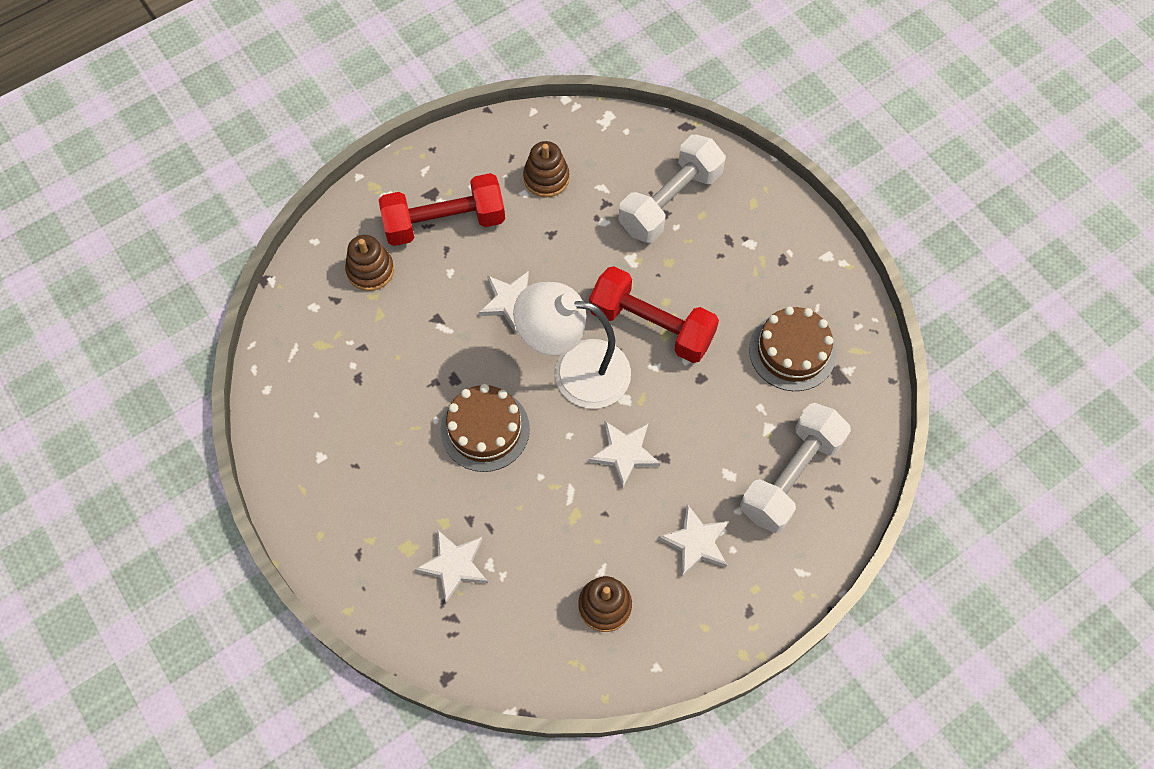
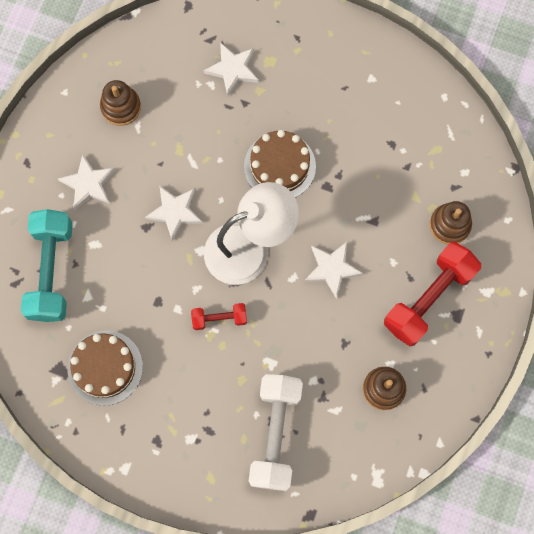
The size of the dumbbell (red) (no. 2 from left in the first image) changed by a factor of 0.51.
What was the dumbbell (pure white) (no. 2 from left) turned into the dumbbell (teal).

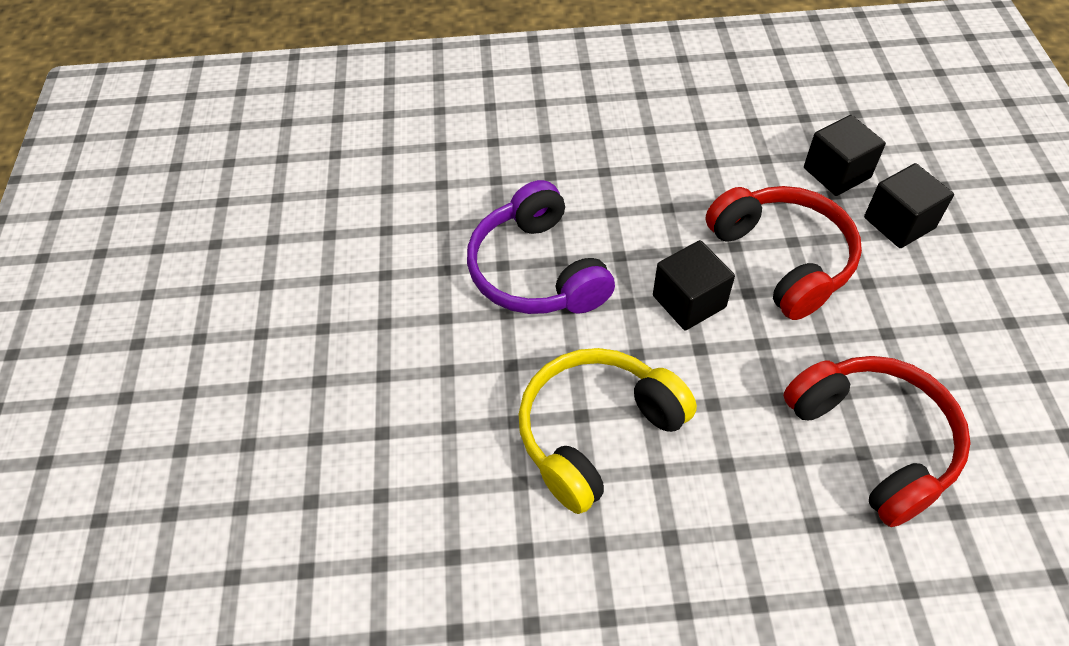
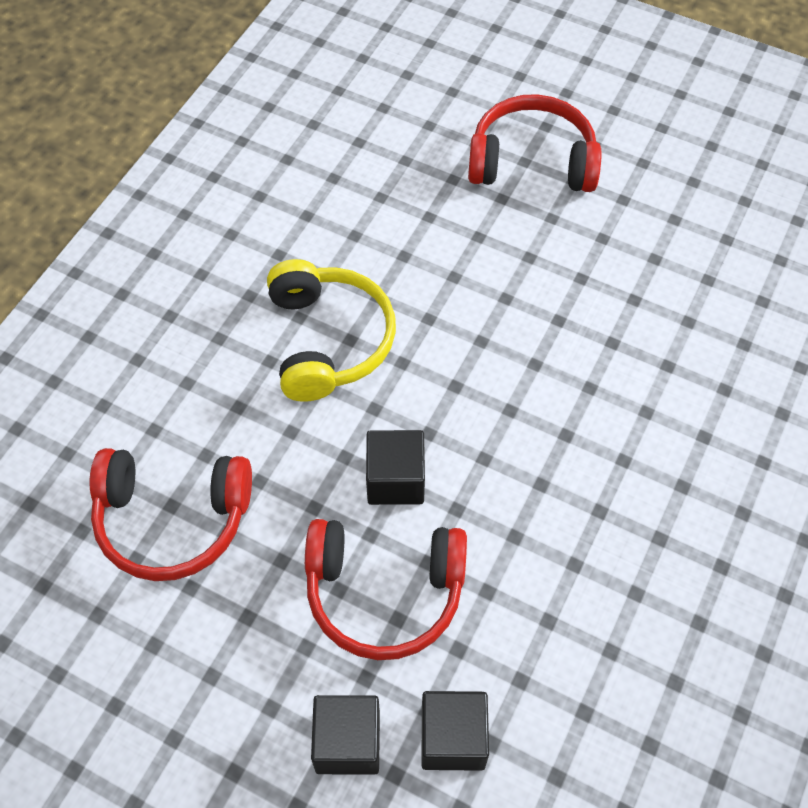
The second view lost the headphones (royal purple).
The second view gained the headphones (red) (no. 3 from left).

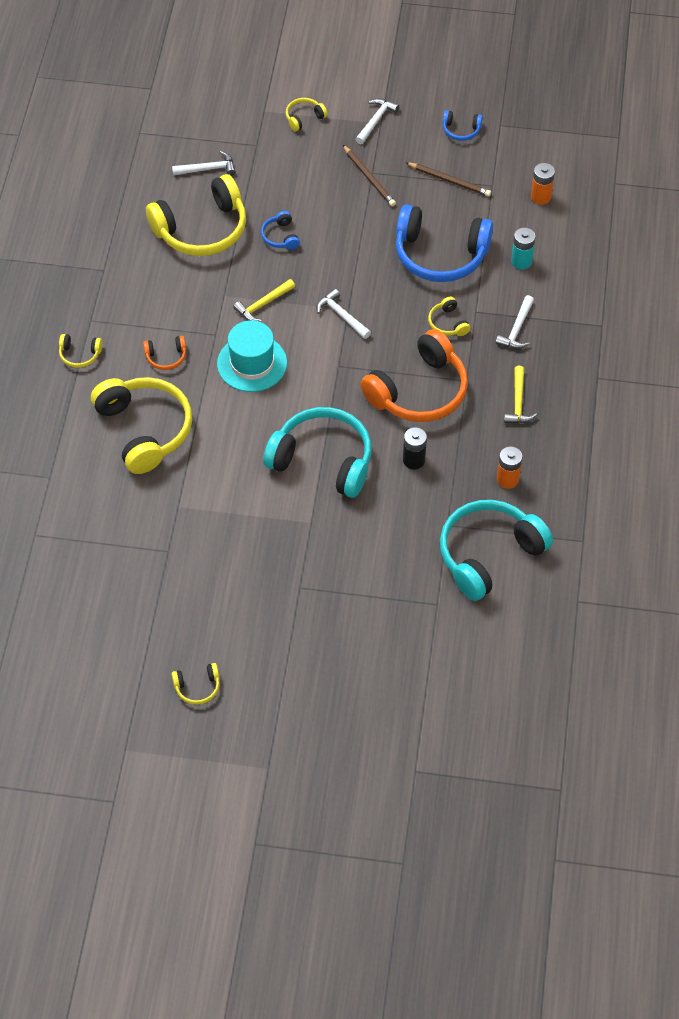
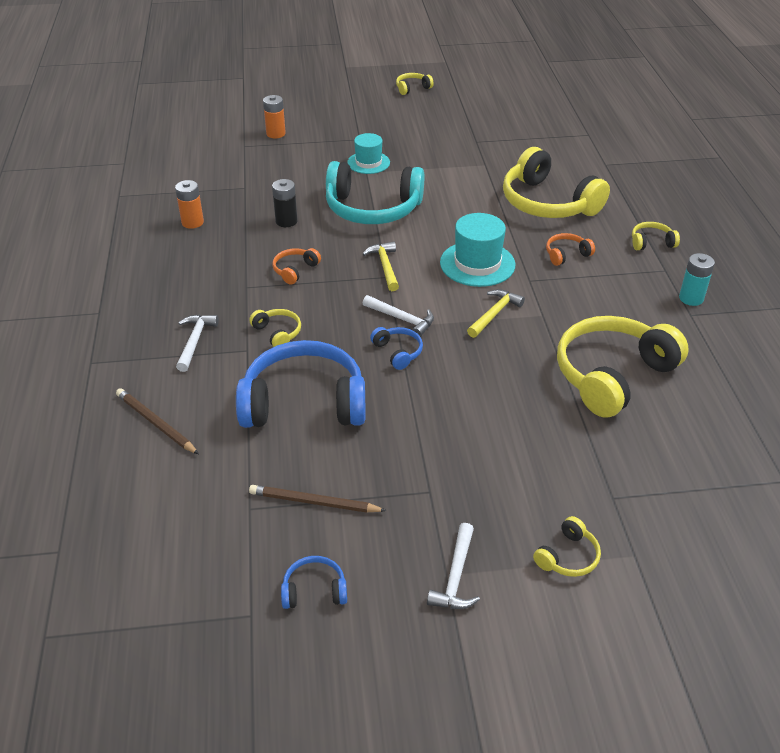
The second view lost the hammer (pure white) (no. 1 from left).
The headphones (royal blue) (no. 1 from left in the first image) ended up elsewhere.
The pencil (dark brown) (no. 1 from left) ended up elsewhere.
The size of the headphones (orange) (no. 2 from left in the first image) changed by a factor of 0.43.
The second view lost the headphones (teal) (no. 2 from left).
The hammer (golden) (no. 2 from left in the first image) ended up elsewhere.
The AA battery (teal) ended up elsewhere.
The AA battery (orange) (no. 2 from left) ended up elsewhere.
The second view gained the tall hat (teal) (no. 1 from left).

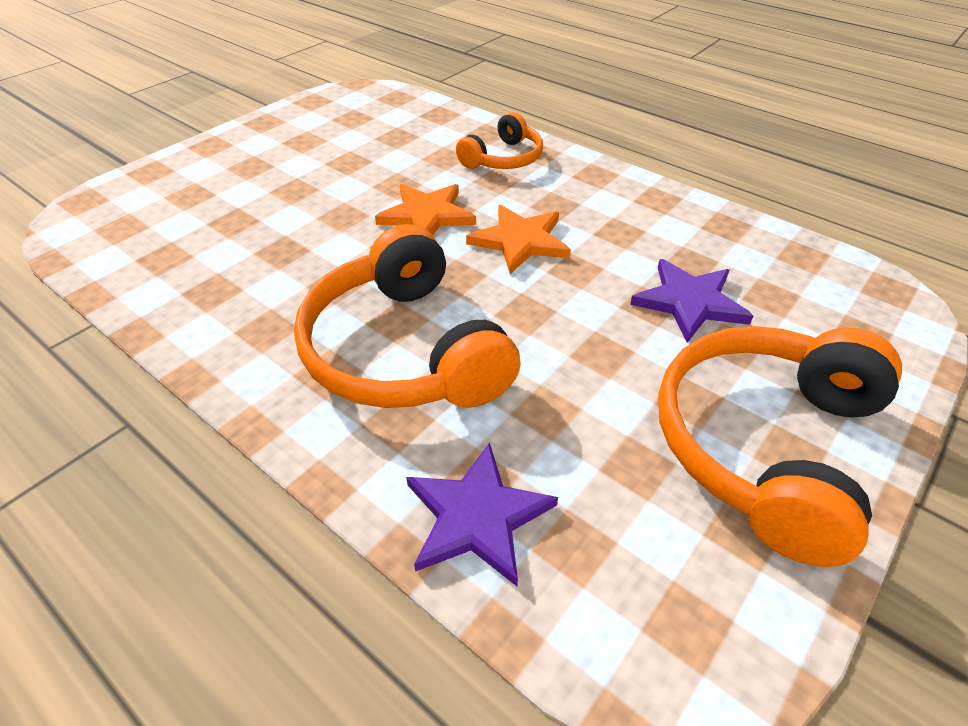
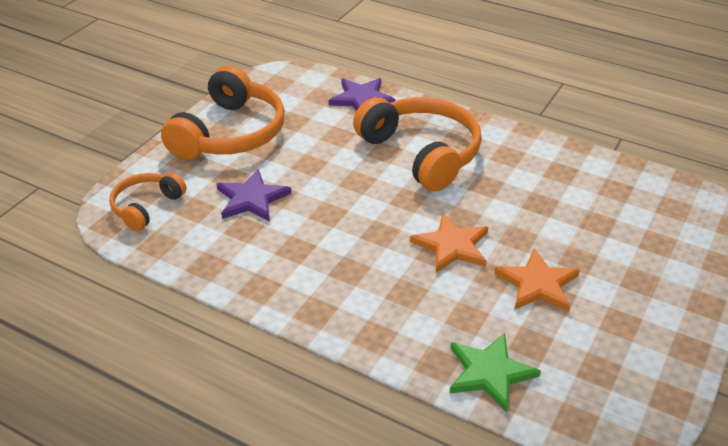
The headphones (orange) (no. 2 from left in the first image) ended up elsewhere.
The five-pointed star (orange) (no. 2 from left) ended up elsewhere.
The second view gained the five-pointed star (emerald).

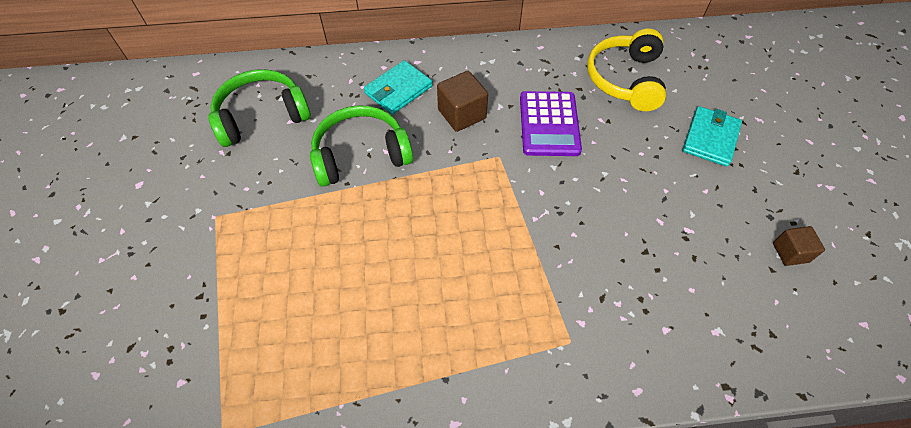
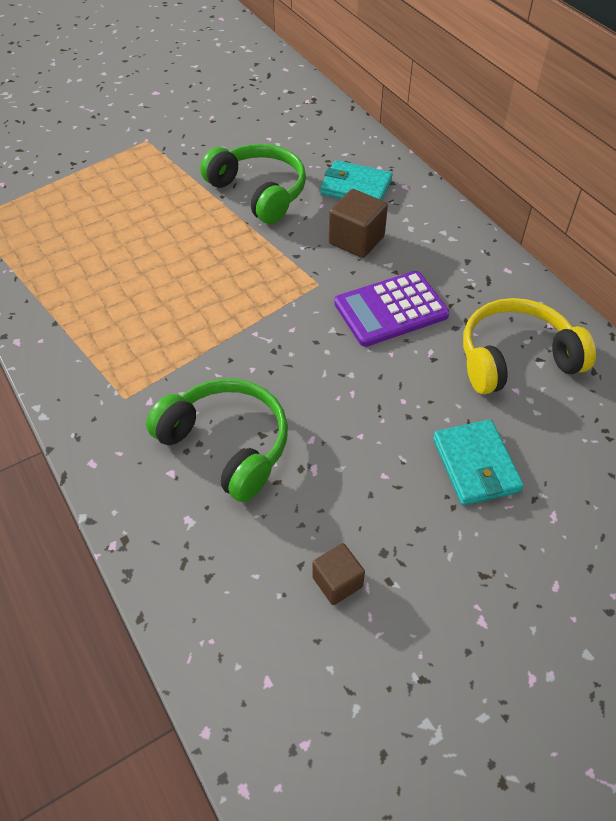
The headphones (emerald) (no. 1 from left) ended up elsewhere.
The card wallet (teal) (no. 2 from left) ended up facing another way, 75 degrees clockwise from before.

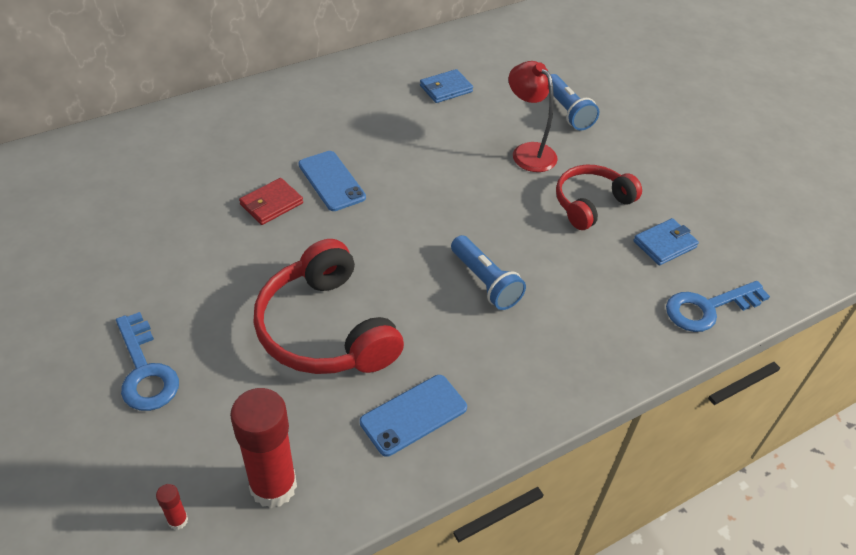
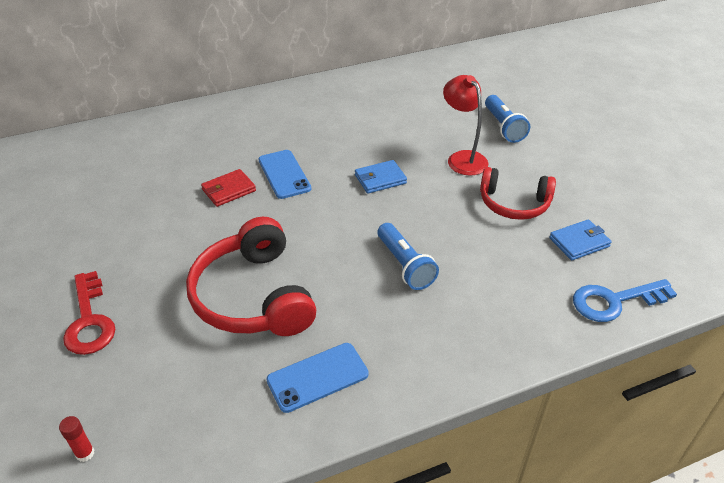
What was the latchkey (royal blue) (no. 1 from left) turned into the latchkey (red).
The second view lost the glue (red) (no. 2 from left).
The card wallet (royal blue) (no. 1 from left) ended up elsewhere.
The headphones (red) (no. 2 from left) ended up facing another way, 135 degrees counterclockwise from before.

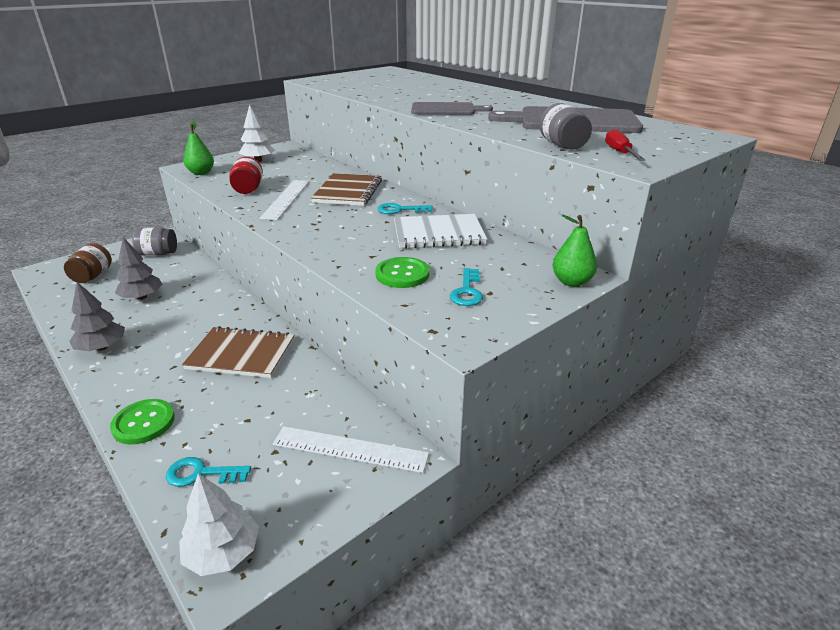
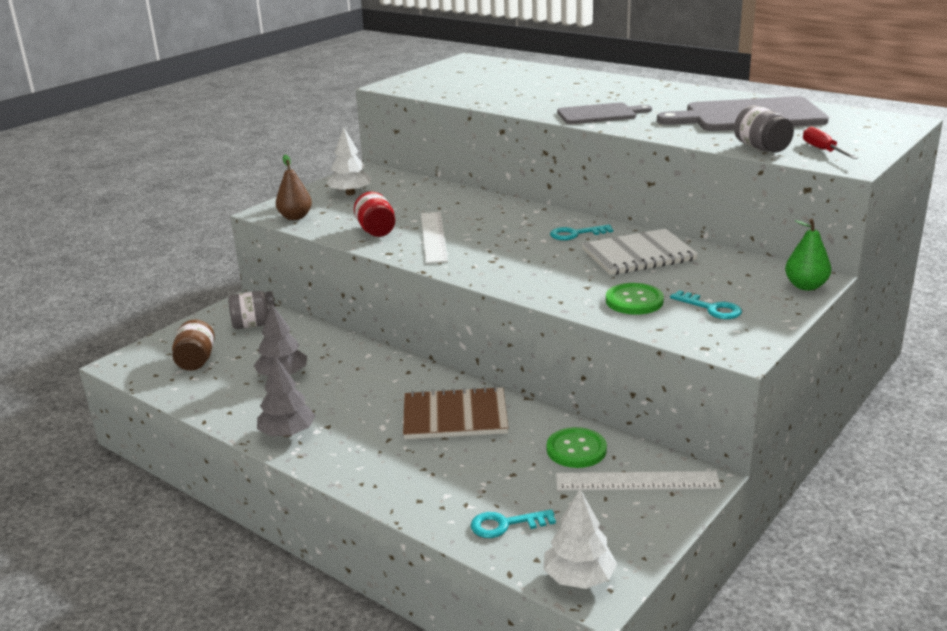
The shirt button (emerald) (no. 1 from left) ended up elsewhere.
What was the toy pear (emerald) (no. 1 from left) turned into the toy pear (dark brown).
The second view lost the notepad (dark brown) (no. 2 from left).
The latchkey (teal) (no. 3 from left) ended up facing another way, 45 degrees counterclockwise from before.

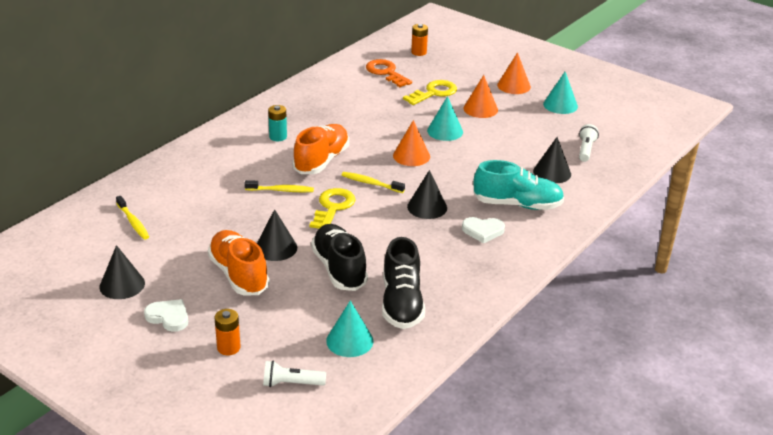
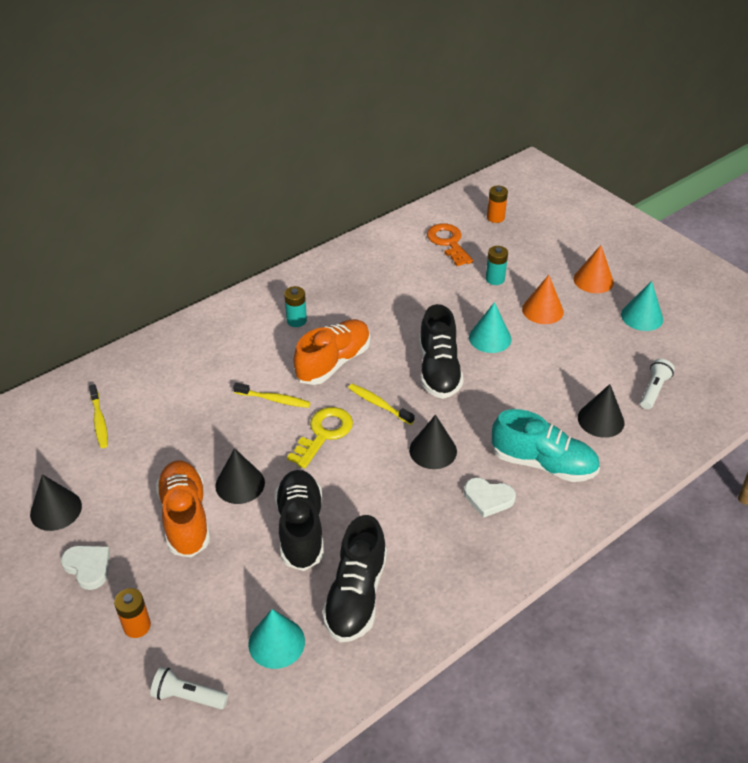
Where the cone (orange) (no. 1 from left) stood, the sneaker (ebony) (no. 3 from left) came to stand.
Where the latchkey (golden) (no. 2 from left) stood, the AA battery (teal) (no. 2 from left) came to stand.

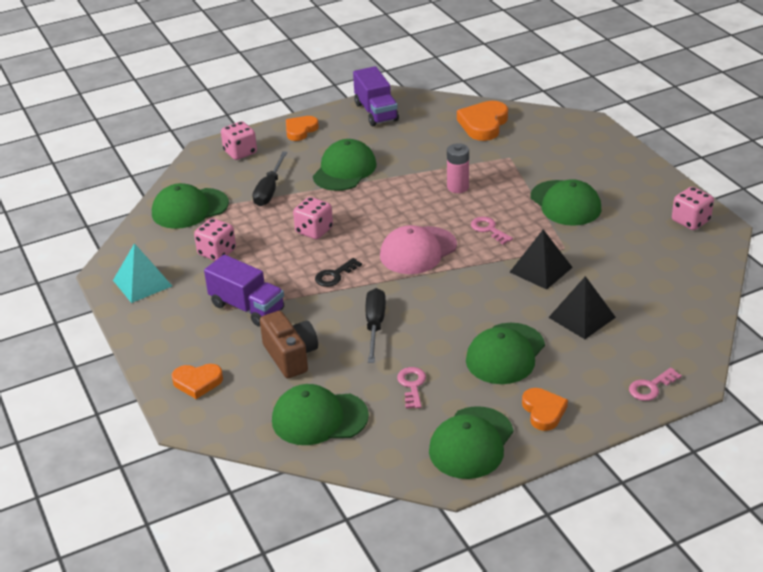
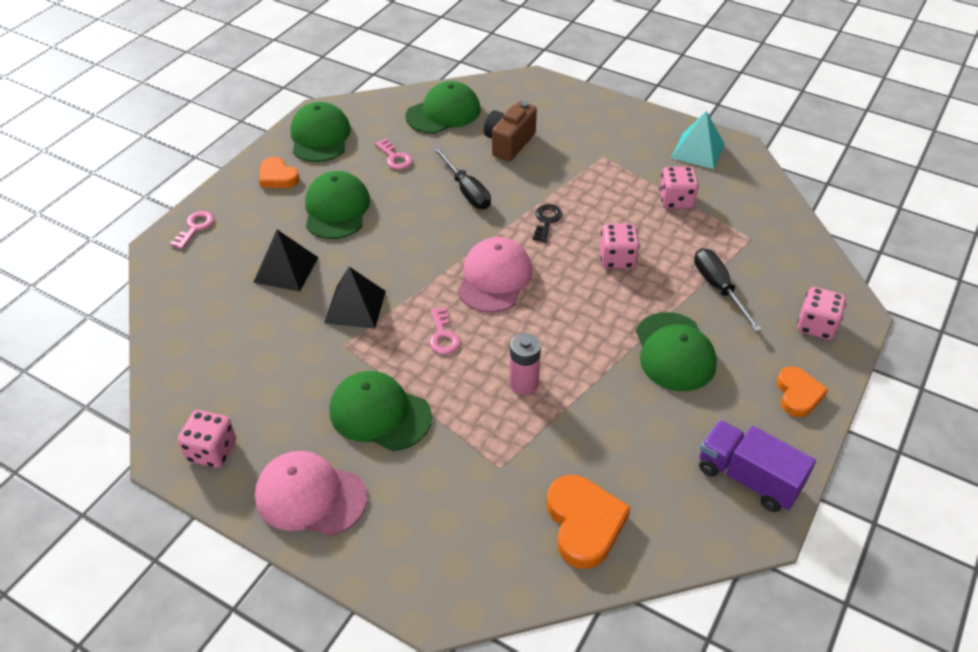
The second view lost the peaked cap (emerald) (no. 1 from left).
The second view lost the heart (orange) (no. 1 from left).
The second view lost the truck (royal purple) (no. 1 from left).
The camera (dark brown) ended up facing another way, 90 degrees clockwise from before.
The latchkey (pink) (no. 2 from left in the first image) ended up facing another way, 60 degrees clockwise from before.
The second view gained the peaked cap (pink) (no. 1 from left).

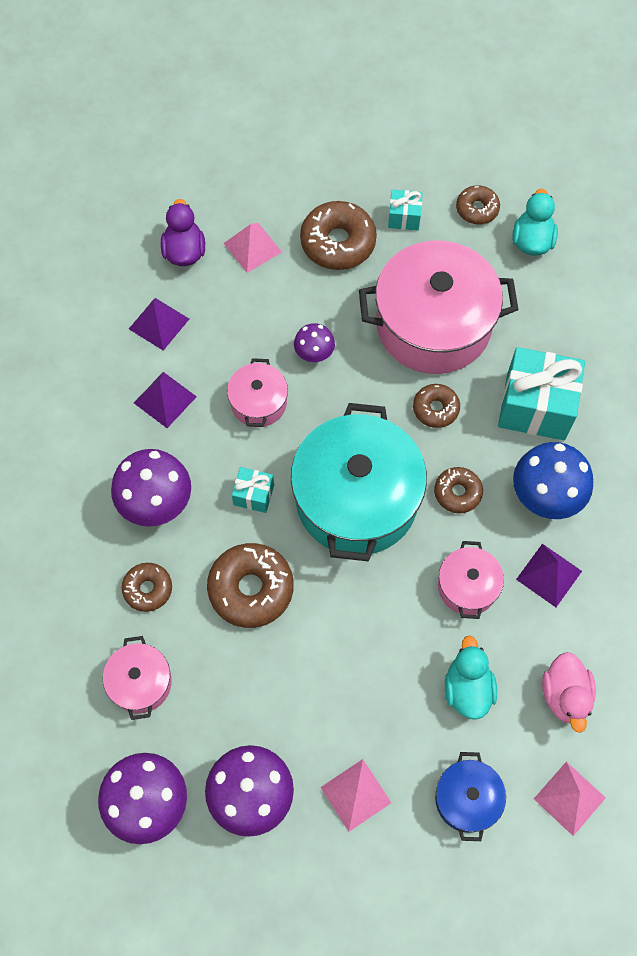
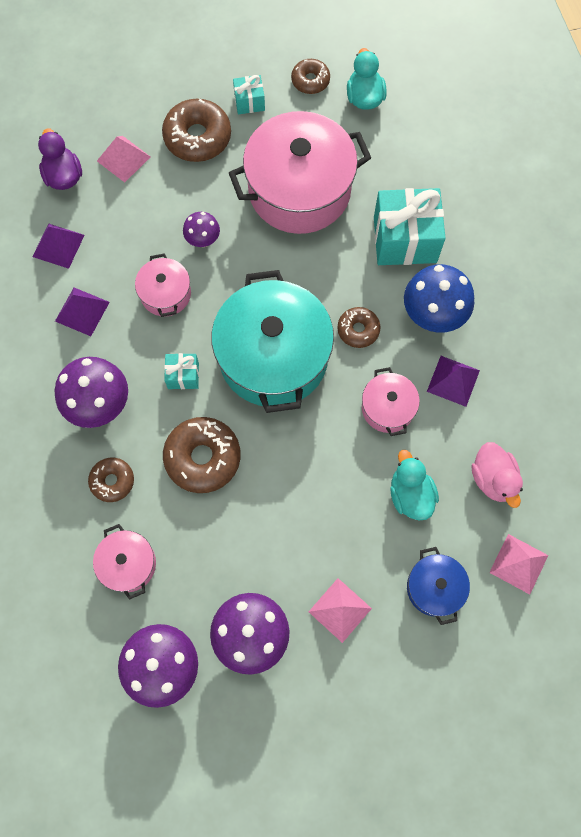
The second view lost the doughnut (dark brown) (no. 4 from left).

